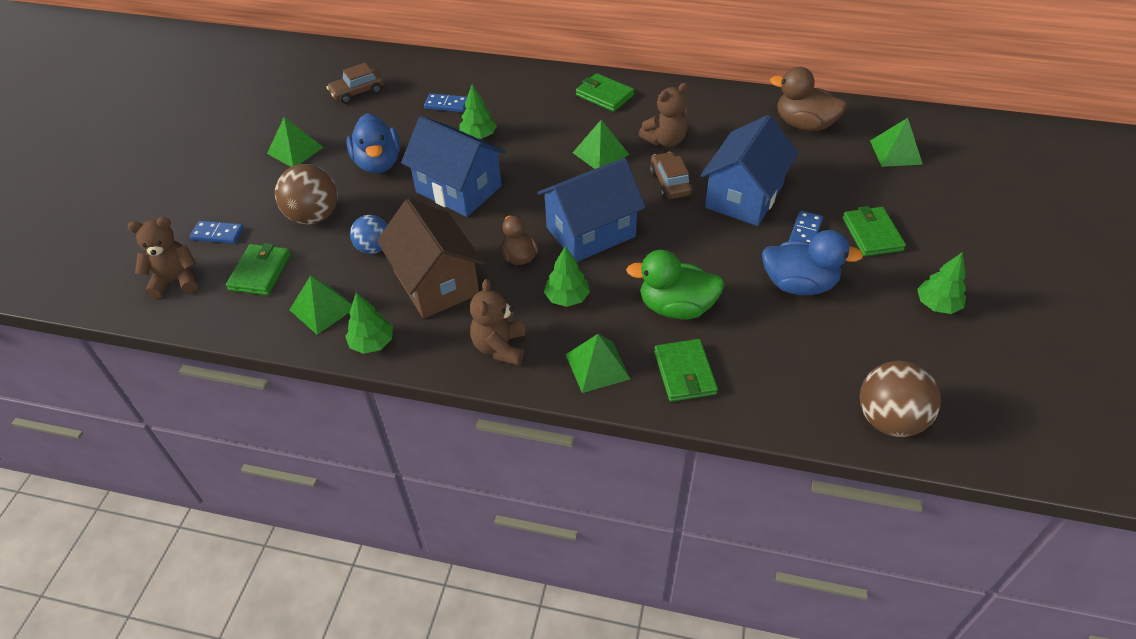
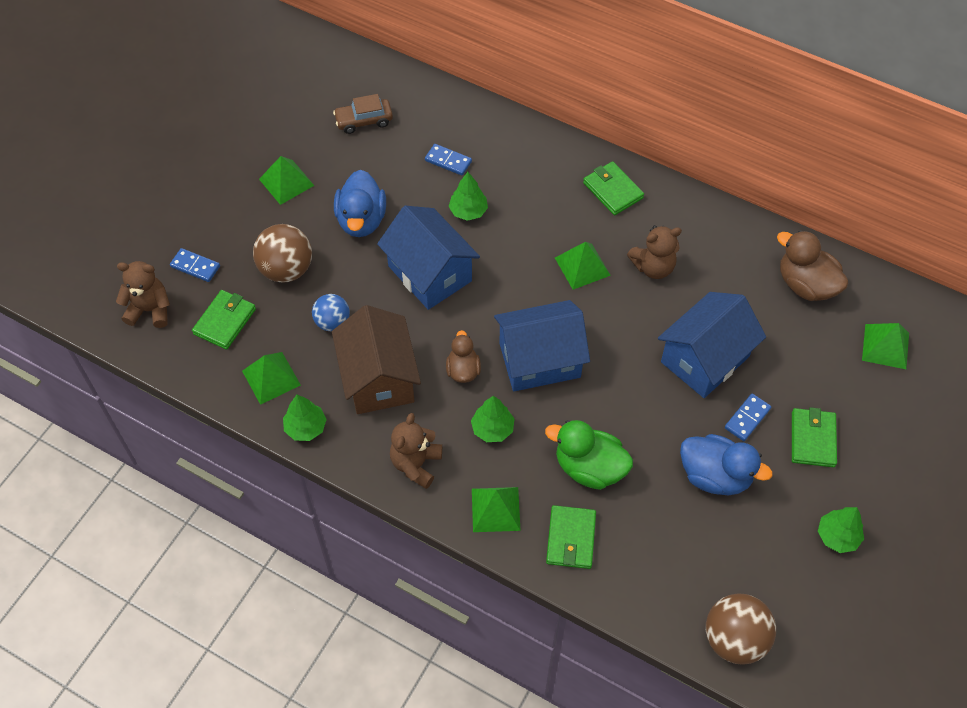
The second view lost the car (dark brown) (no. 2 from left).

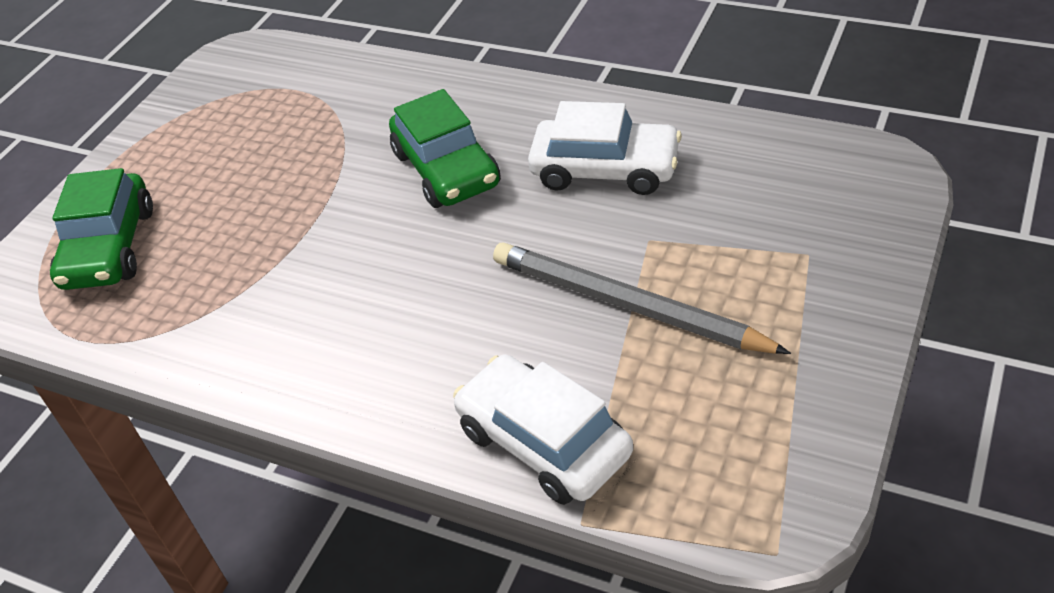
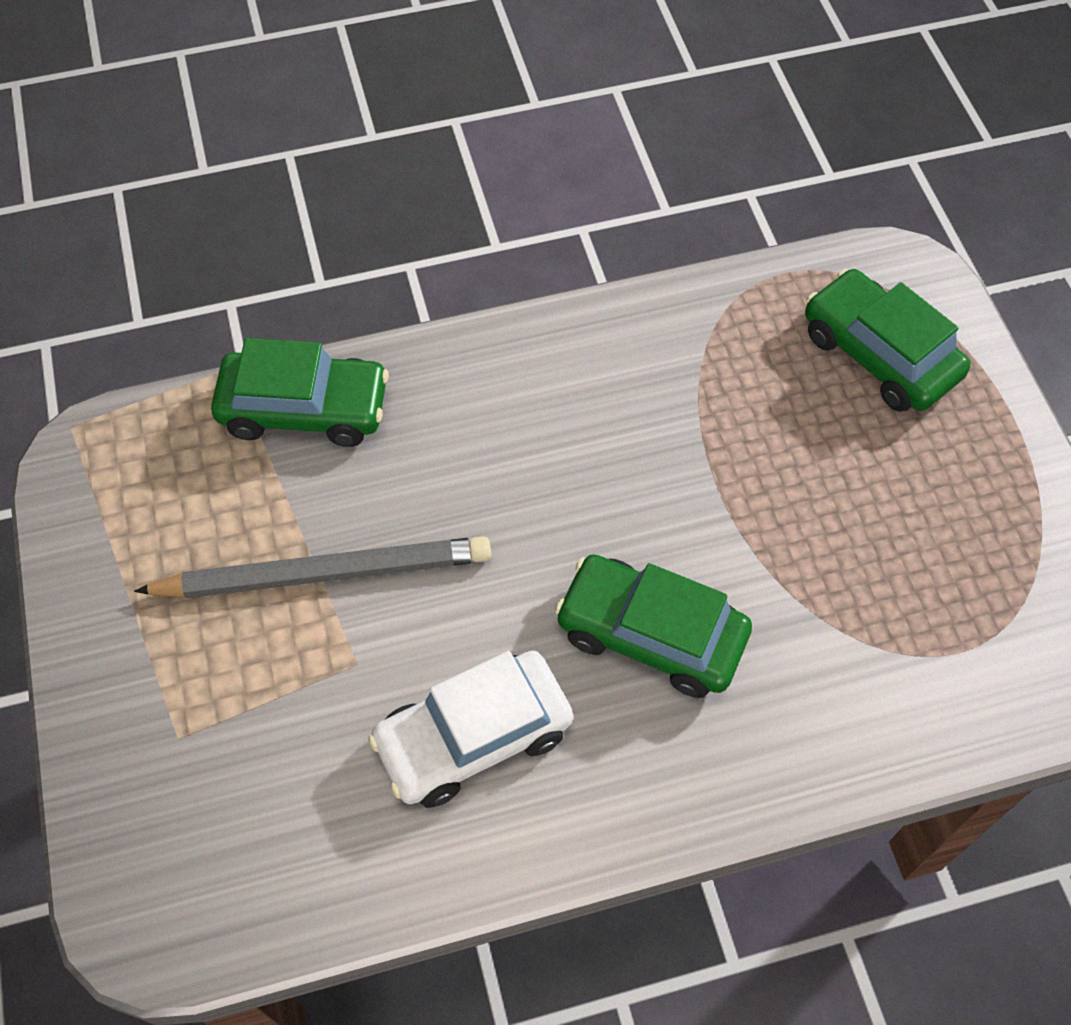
What was the car (pure white) (no. 1 from left) turned into the car (emerald) (no. 1 from left).

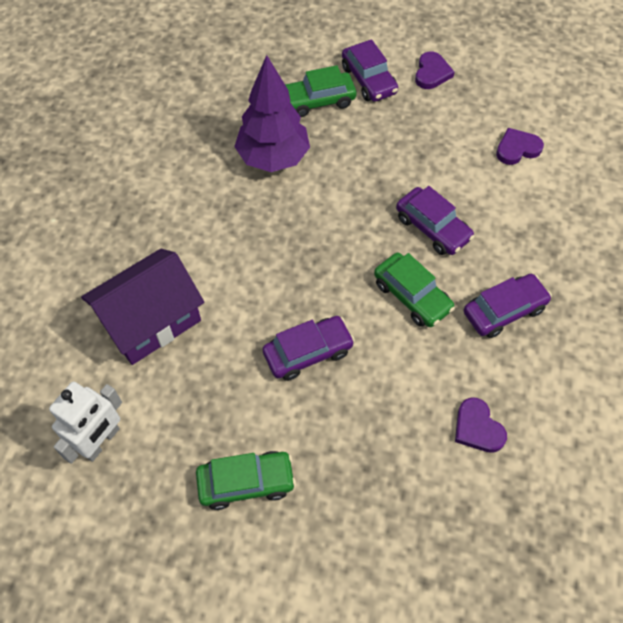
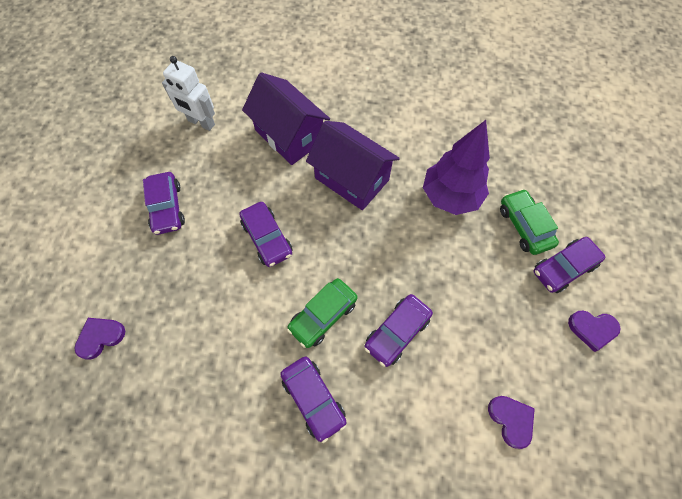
What was the car (emerald) (no. 1 from left) turned into the car (royal purple) (no. 1 from left).
The heart (royal purple) (no. 2 from left in the first image) ended up elsewhere.
The second view gained the house (royal purple) (no. 2 from left).

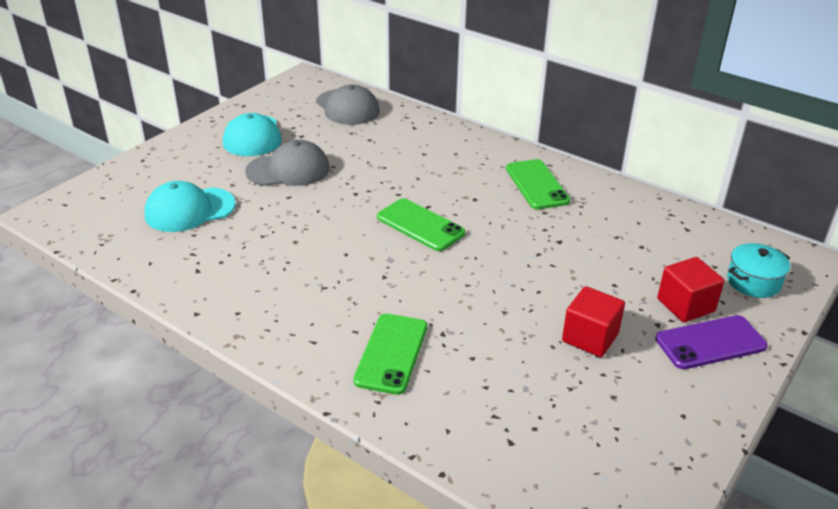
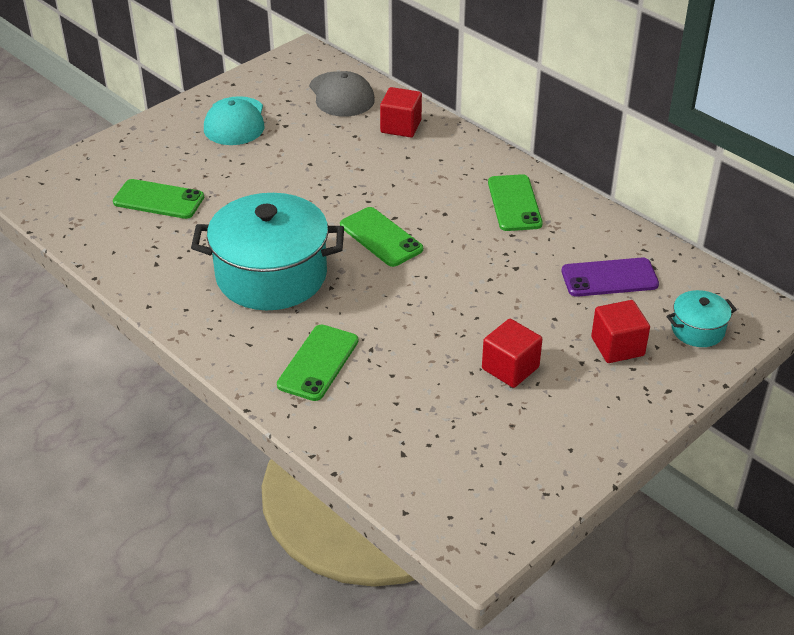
Where the peaked cap (teal) (no. 1 from left) stood, the smartphone (emerald) (no. 1 from left) came to stand.
The second view lost the peaked cap (gray) (no. 1 from left).
The smartphone (royal purple) ended up elsewhere.
The second view gained the stockpot (teal) (no. 1 from left).
The second view gained the solid cube (red) (no. 1 from left).

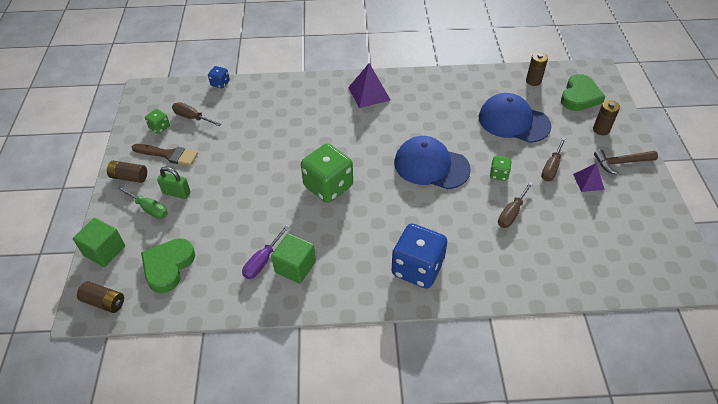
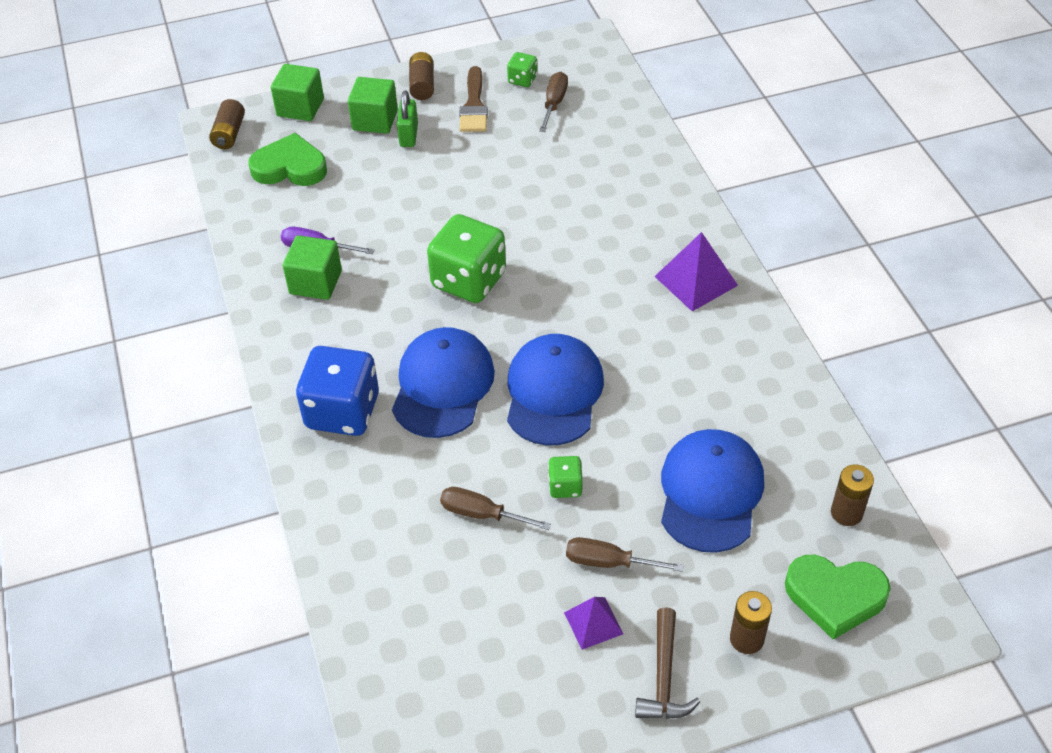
Where the flat screwdriver (emerald) stood, the solid cube (emerald) (no. 3 from left) came to stand.
The second view lost the game die (royal blue) (no. 1 from left).
The hammer (dark brown) ended up facing another way, 150 degrees counterclockwise from before.
The second view gained the peaked cap (royal blue) (no. 1 from left).

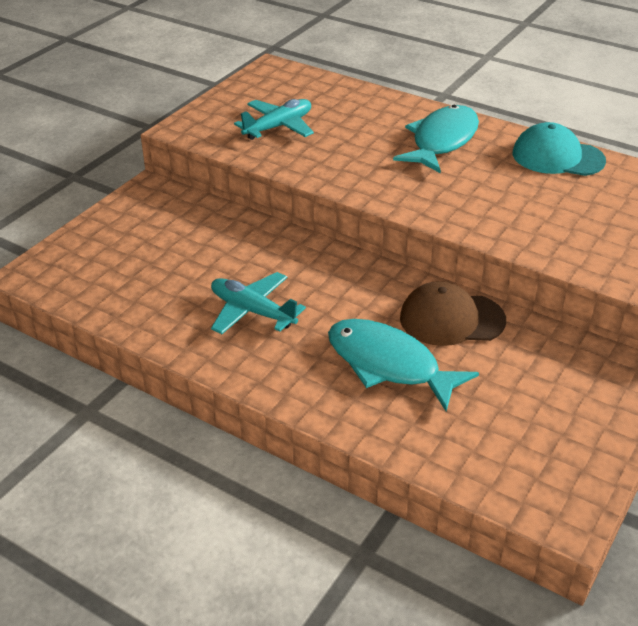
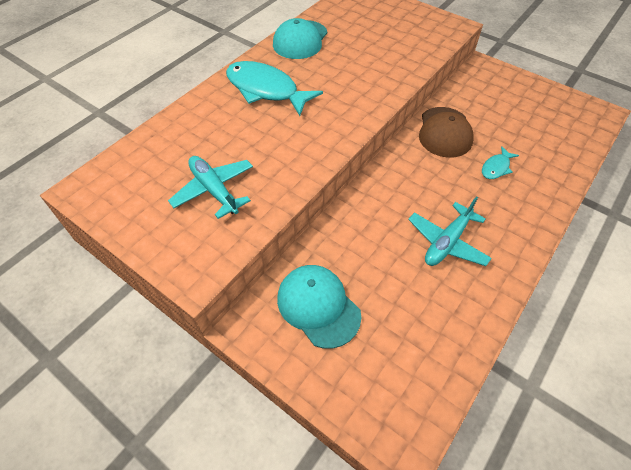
The size of the fish (teal) (no. 1 from left in the first image) changed by a factor of 0.47.
The second view gained the peaked cap (teal) (no. 2 from left).

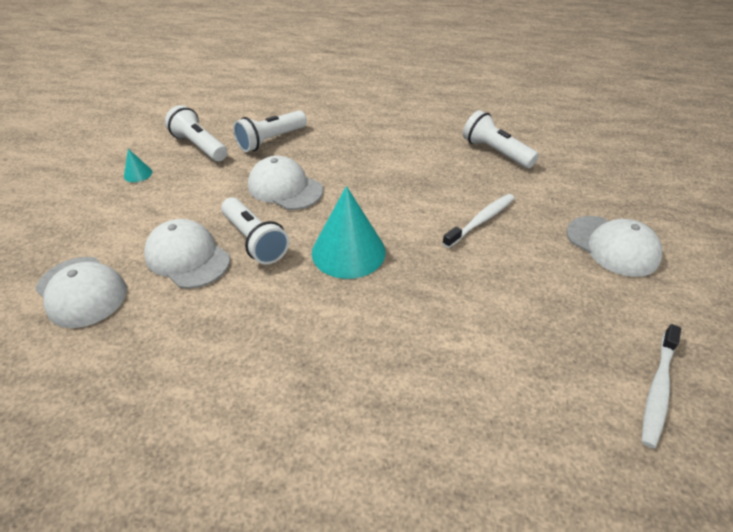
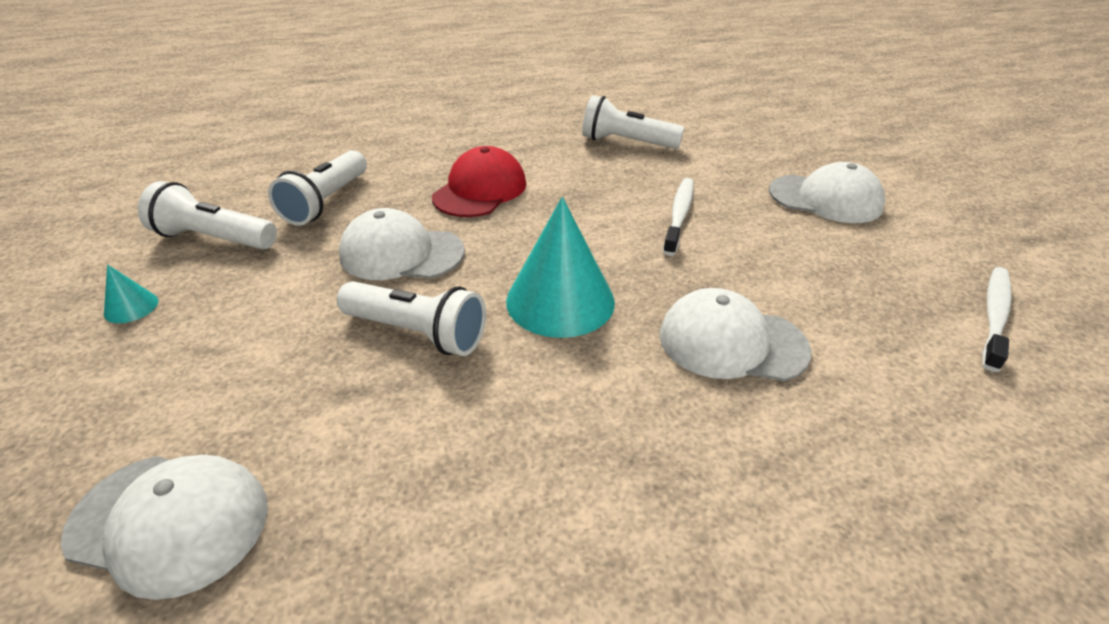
The peaked cap (pure white) (no. 2 from left in the first image) ended up elsewhere.
The tooth brush (pure white) (no. 2 from left) ended up facing another way, 150 degrees counterclockwise from before.
The second view gained the peaked cap (red).

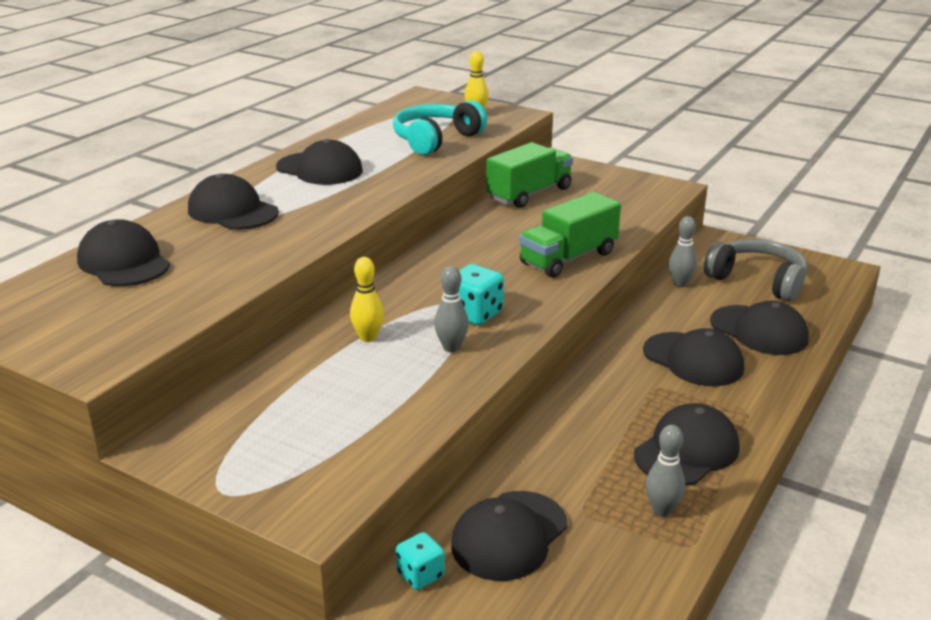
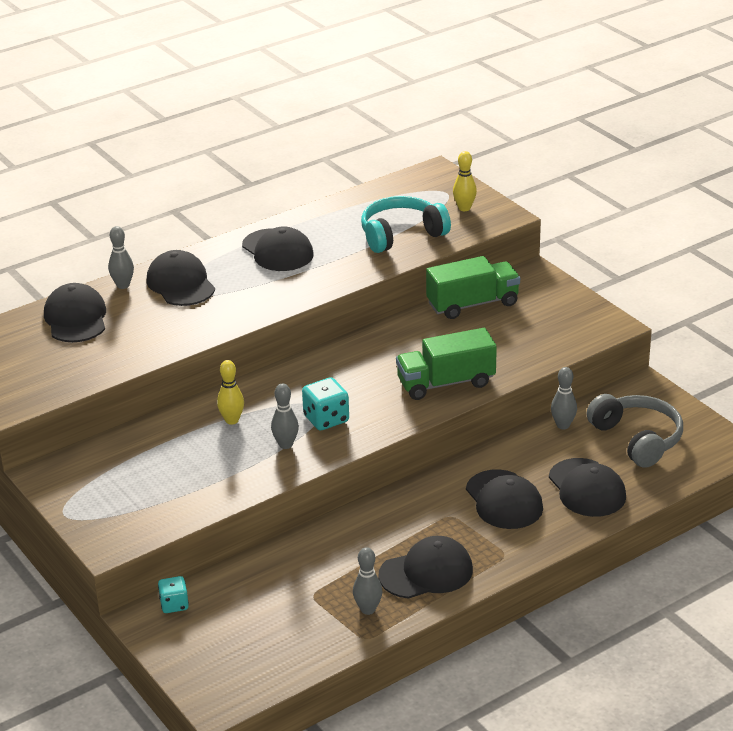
The second view lost the peaked cap (ebony) (no. 4 from left).
The second view gained the bowling pin (gray) (no. 1 from left).

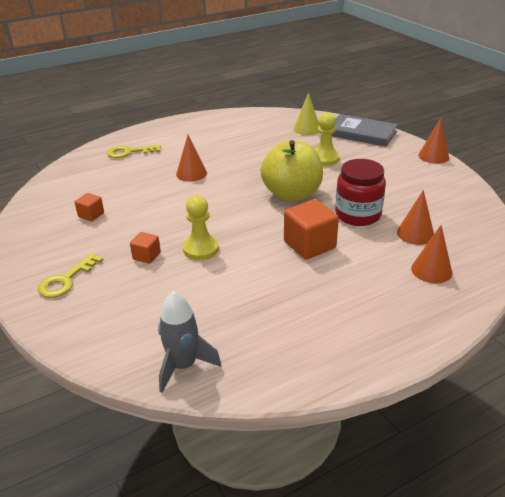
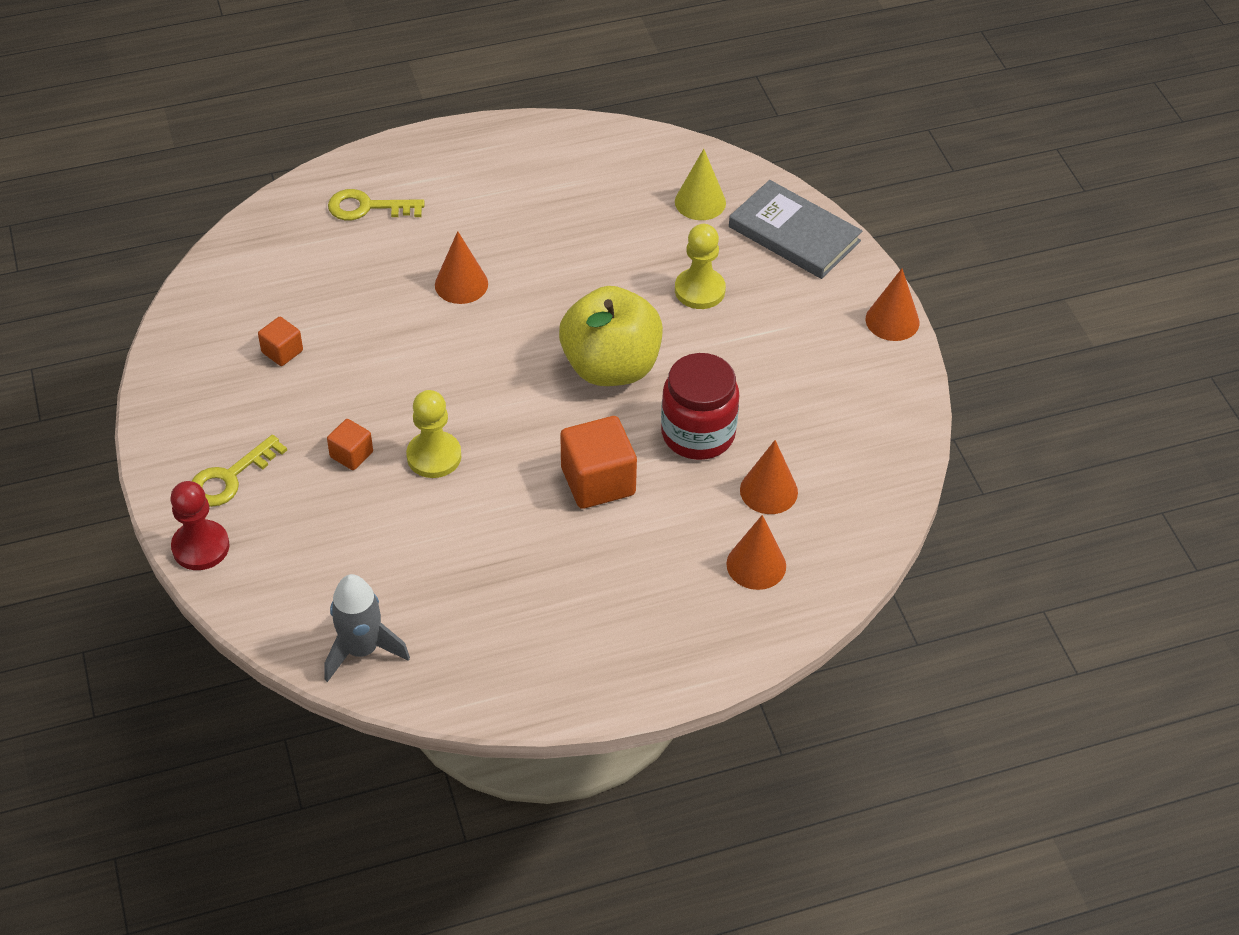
The second view gained the pawn (red).

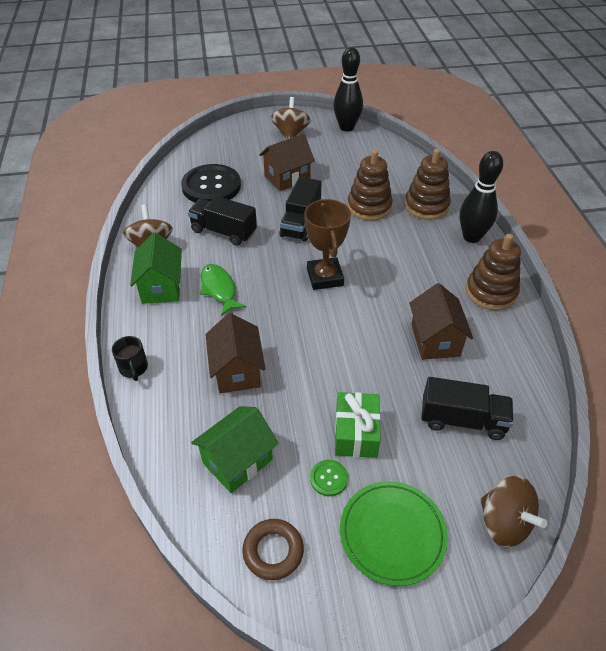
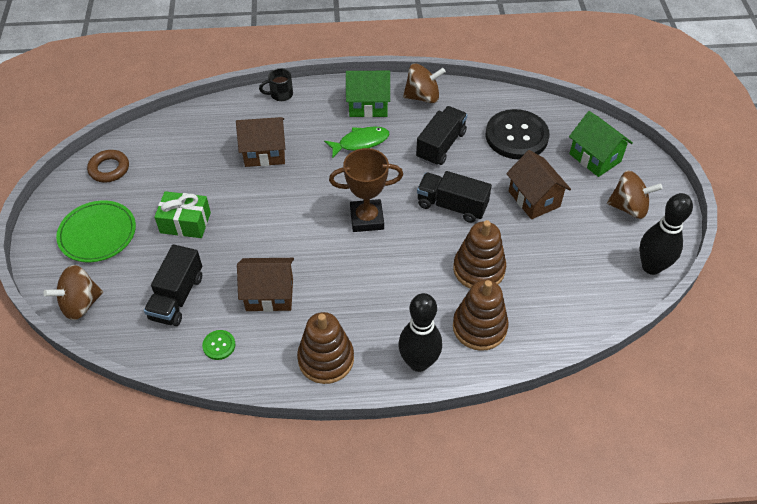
The house (emerald) (no. 2 from left) ended up elsewhere.
The shirt button (emerald) ended up elsewhere.

